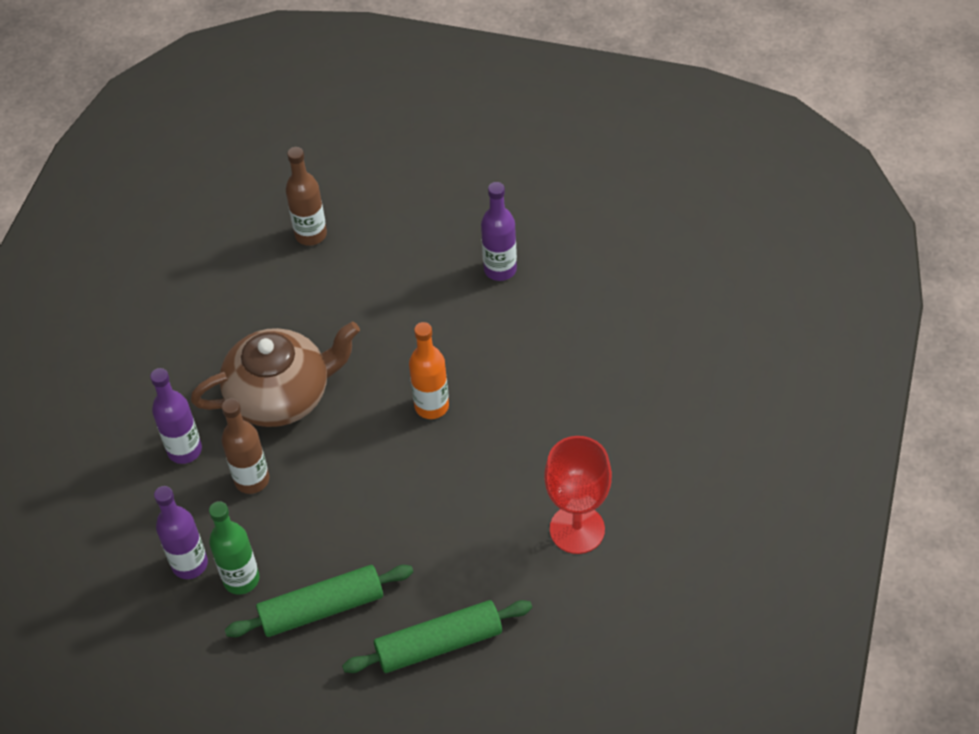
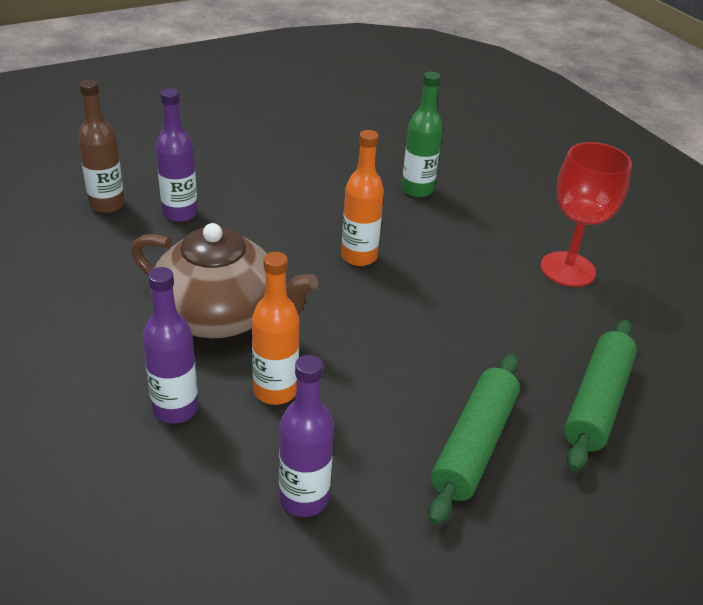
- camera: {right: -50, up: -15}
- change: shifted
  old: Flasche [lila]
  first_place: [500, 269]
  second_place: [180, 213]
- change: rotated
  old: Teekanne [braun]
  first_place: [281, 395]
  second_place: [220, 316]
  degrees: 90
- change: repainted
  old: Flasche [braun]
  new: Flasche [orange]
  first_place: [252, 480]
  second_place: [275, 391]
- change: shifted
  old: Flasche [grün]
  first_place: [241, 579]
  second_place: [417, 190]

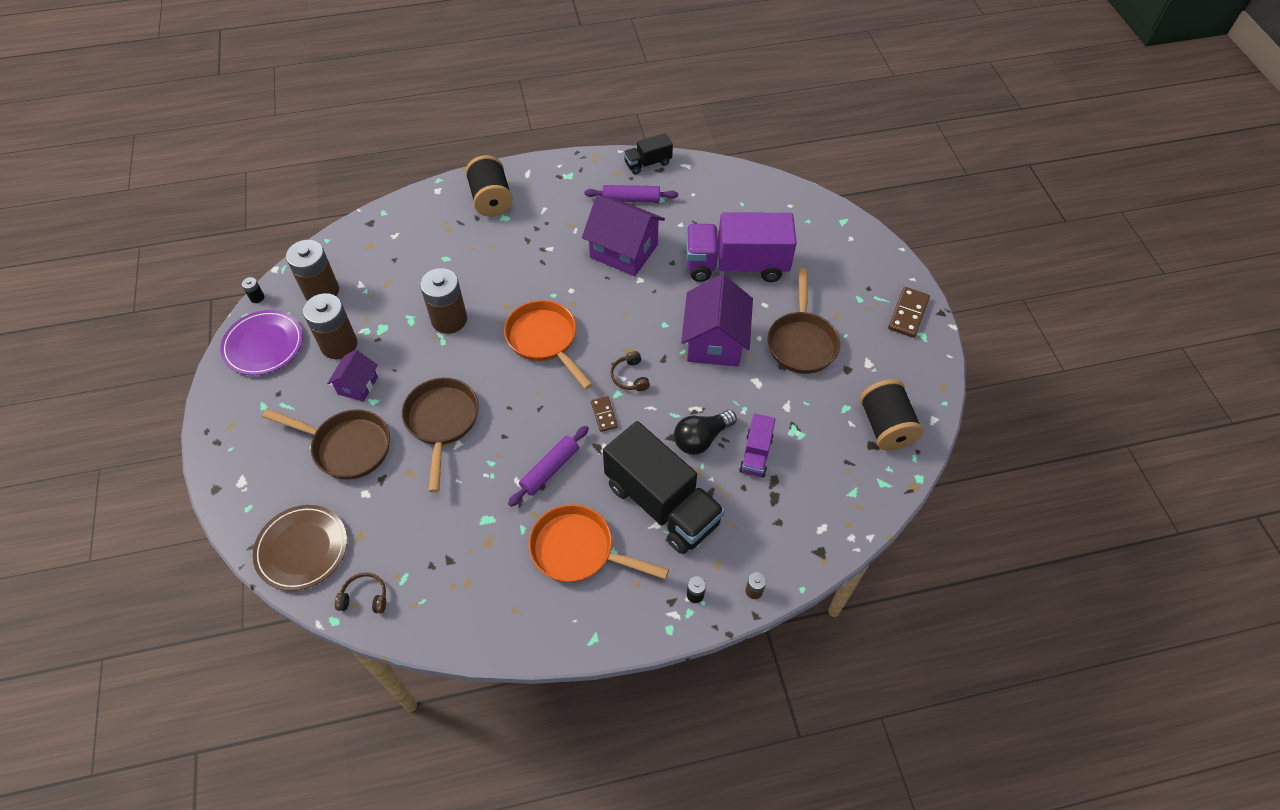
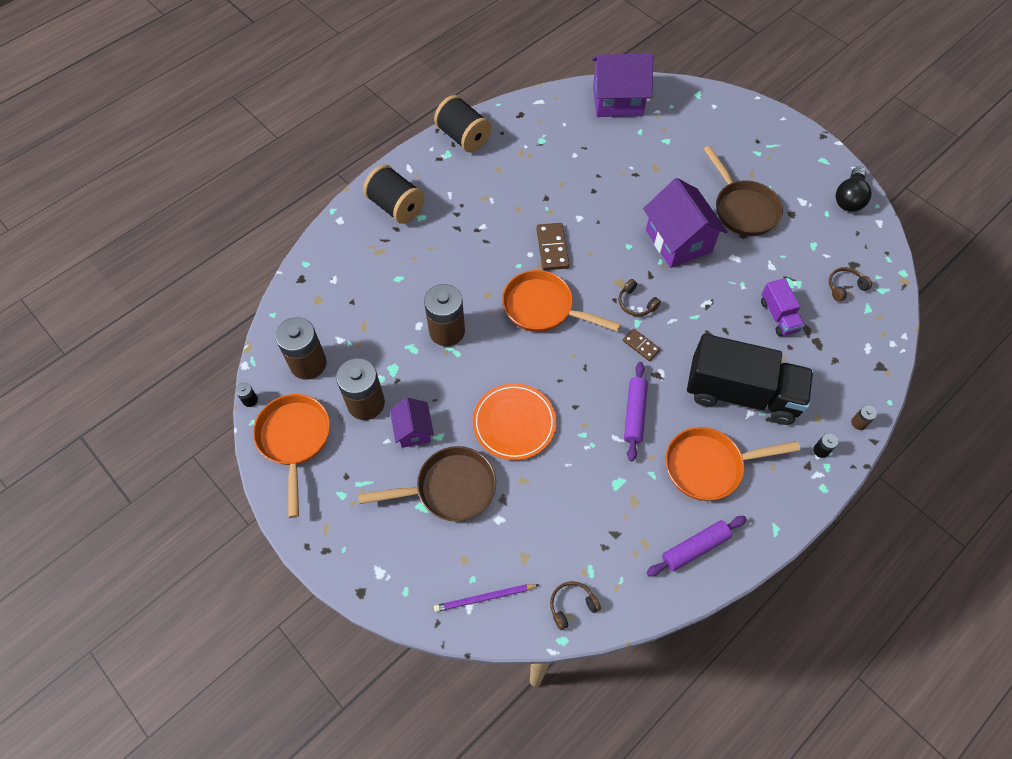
- camera: {right: -30, up: 5}
- change: gone
  old: Lastwagen [schwarz]
  first_place: [648, 163]
- change: shifted
  old: Nudelholz [lila]
  first_place: [631, 199]
  second_place: [695, 548]
- change: shifted
  old: Haus [lila]
  first_place: [624, 251]
  second_place: [617, 101]
- change: gone
  old: Lastwagen [lila]
  first_place: [736, 265]
- change: shifted
  old: Dominostein [braun]
  first_place: [908, 314]
  second_place: [552, 248]
- change: swapped
  old: Teller [lila]
  new: Pfanne [orange]
  first_place: [263, 345]
  second_place: [294, 440]
- change: swapped
  old: Pfanne [braun]
  new: Teller [orange]
  first_place: [442, 422]
  second_place: [514, 423]
- change: shifted
  old: Garnrolle [schwarz]
  first_place: [885, 426]
  second_place: [463, 137]
- change: shifted
  old: Glühbirne [schwarz]
  first_place: [701, 439]
  second_place: [849, 198]
- change: swapped
  old: Teller [braun]
  new: Bleistift [lila]
  first_place: [302, 549]
  second_place: [484, 598]
- change: new
  new: Kopfhörer [braun]
  second_place: [844, 287]

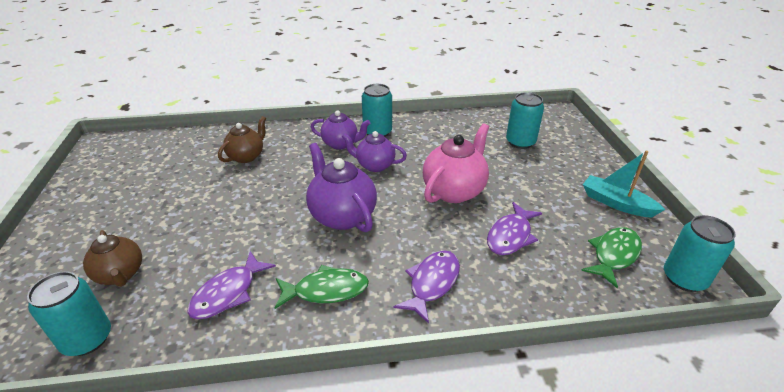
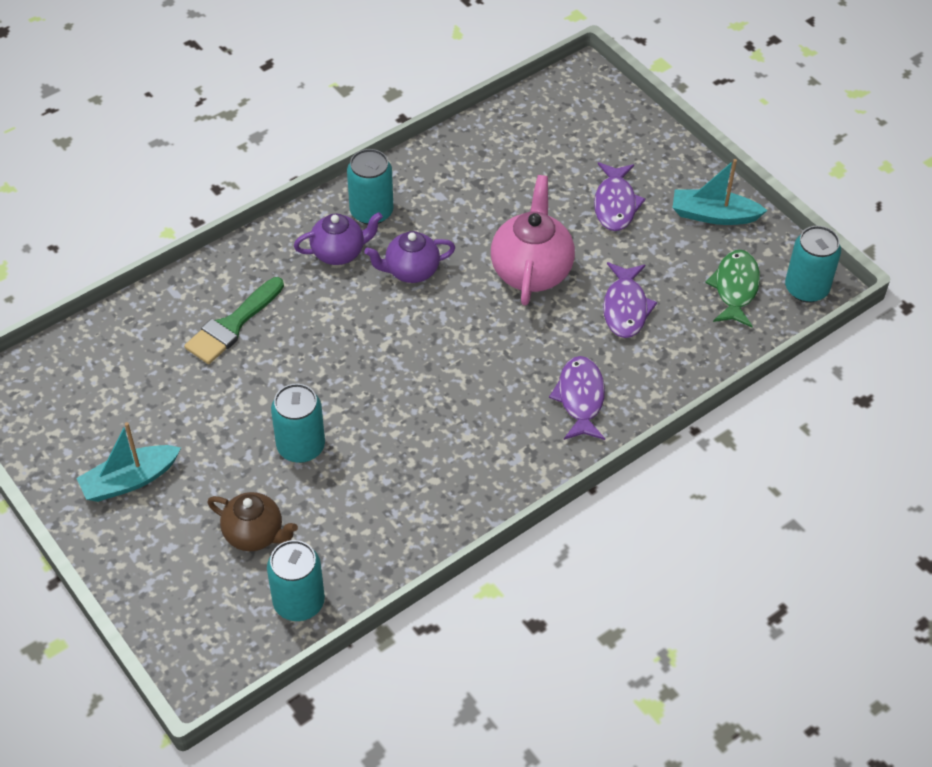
- camera: {right: -30, up: 15}
- change: shifted
  old: Dose [türkis]
  first_place: [520, 142]
  second_place: [301, 446]
- change: swapped
  old: Teekanne [braun]
  new: Pinsel [grün]
  first_place: [246, 156]
  second_place: [232, 325]
- change: gone
  old: Teekanne [lila]
  first_place: [342, 216]
- change: shifted
  old: Fisch [lila]
  first_place: [228, 293]
  second_place: [615, 204]
- change: gone
  old: Fisch [grün]
  first_place: [326, 290]
- change: new
  new: Boot [türkis]
  second_place: [129, 480]

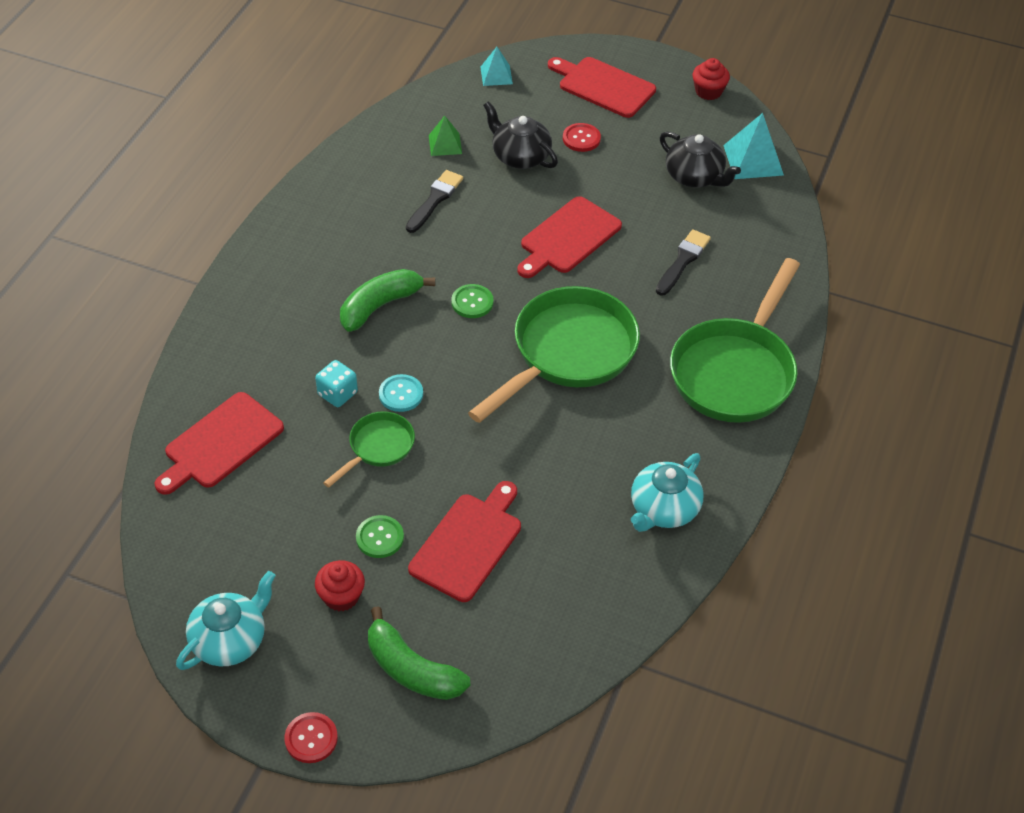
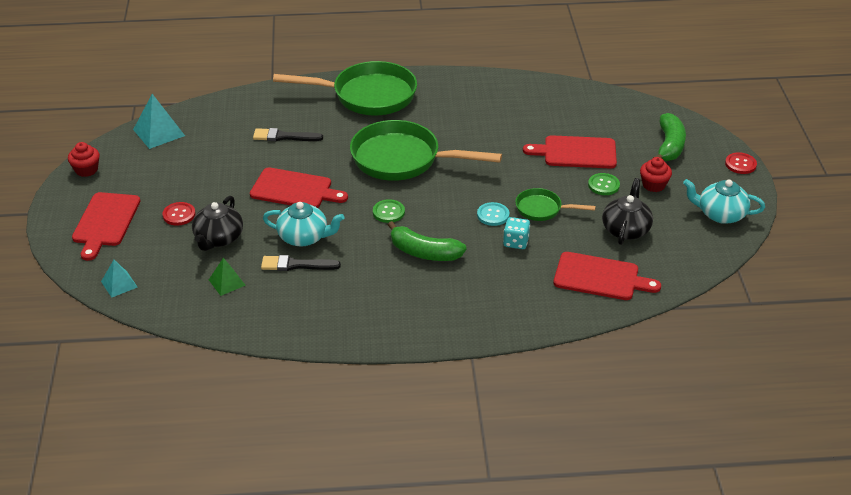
- camera: {right: -115, up: -10}
- change: shifted
  old: Teekanne [schwarz]
  first_place: [695, 177]
  second_place: [626, 229]
- change: shifted
  old: Teekanne [türkis]
  first_place: [663, 509]
  second_place: [304, 237]

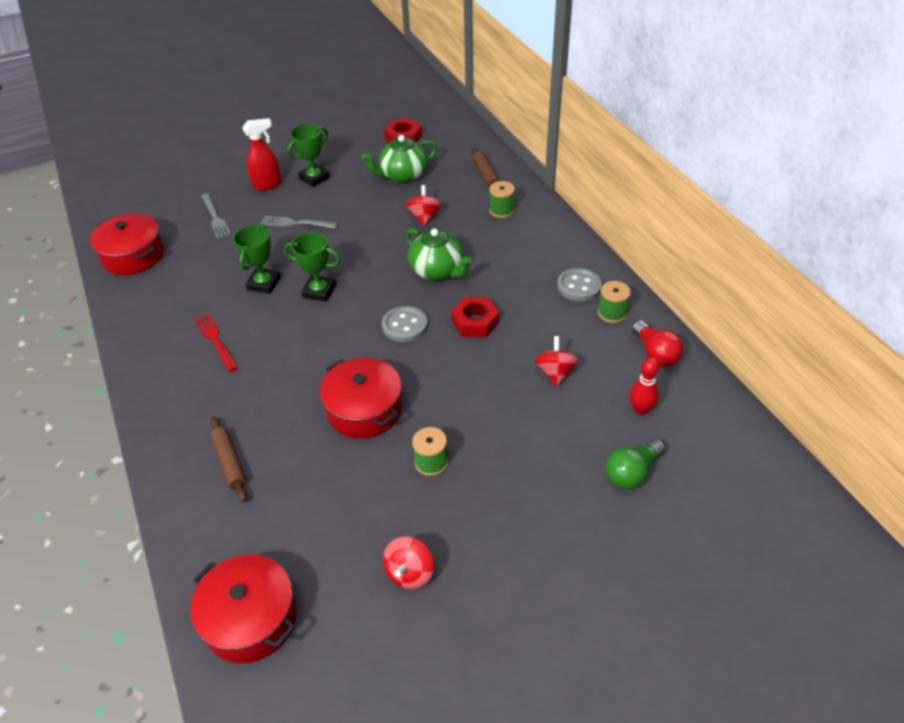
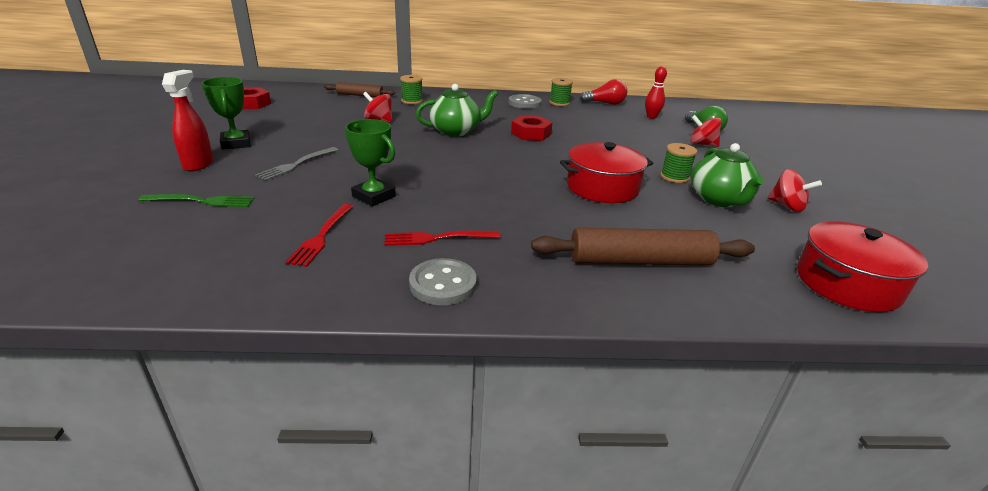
- camera: {right: -70, up: -15}
- change: shifted
  old: Teekanne [grün]
  first_place: [403, 175]
  second_place: [719, 200]
- change: repainted
  old: Gabel [grau]
  new: Gabel [grün]
  first_place: [215, 217]
  second_place: [202, 201]
- change: gone
  old: Kochtopf [rot]
  first_place: [133, 256]
- change: gone
  old: Pokal [grün]
  first_place: [319, 291]
- change: shifted
  old: Knopf [grau]
  first_place: [404, 325]
  second_place: [443, 284]
- change: shifted
  old: Kreisel [rot]
  first_place: [555, 372]
  second_place: [702, 144]
- change: scaled
  old: Nudelholz [braun]
  first_place: [230, 462]
  second_place: [640, 261]
  factor: 1.7
- change: new
  new: Gabel [rot]
  second_place: [322, 236]

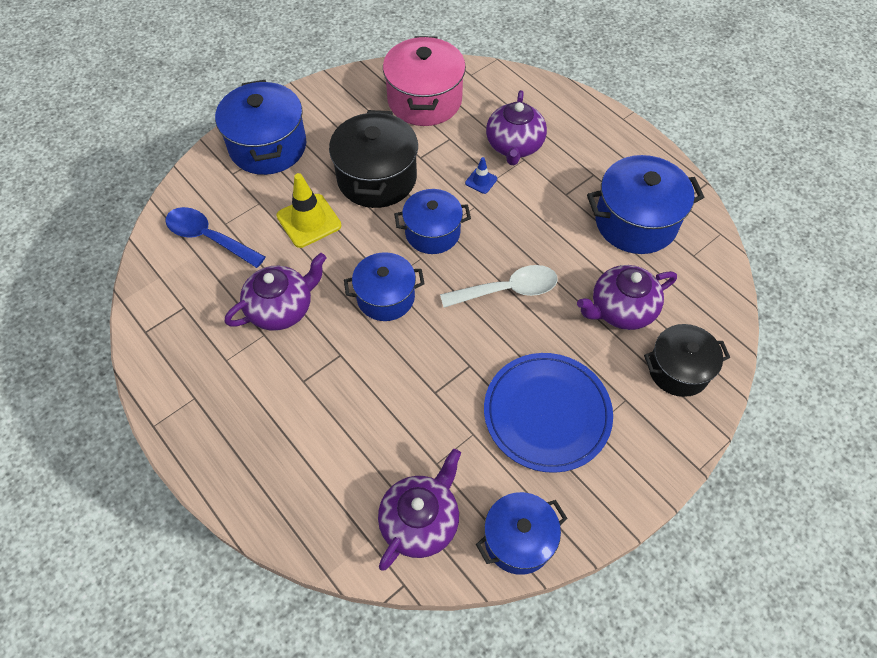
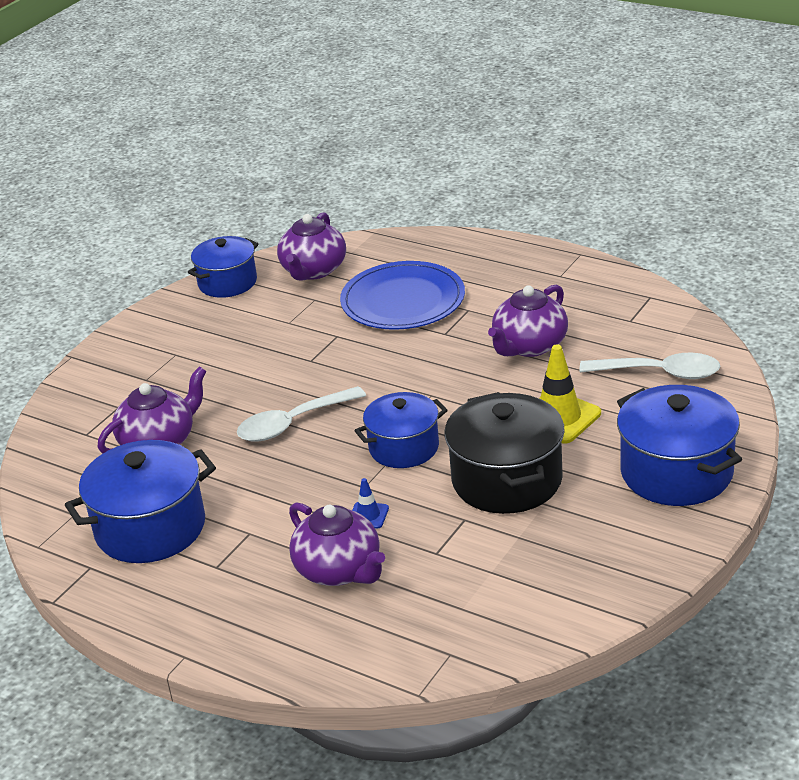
- camera: {right: 165, up: -25}
- change: gone
  old: Kochtopf [rosa]
  first_place: [424, 100]
- change: rotated
  old: Teekanne [lila]
  first_place: [514, 146]
  second_place: [339, 570]
  degrees: 150
- change: repainted
  old: Löffel [blau]
  new: Löffel [weiß]
  first_place: [208, 237]
  second_place: [660, 373]
- change: gone
  old: Kochtopf [blau]
  first_place: [385, 297]
- change: gone
  old: Kochtopf [schwarz]
  first_place: [678, 370]
- change: shifted
  old: Teller [blau]
  first_place: [547, 413]
  second_place: [403, 301]

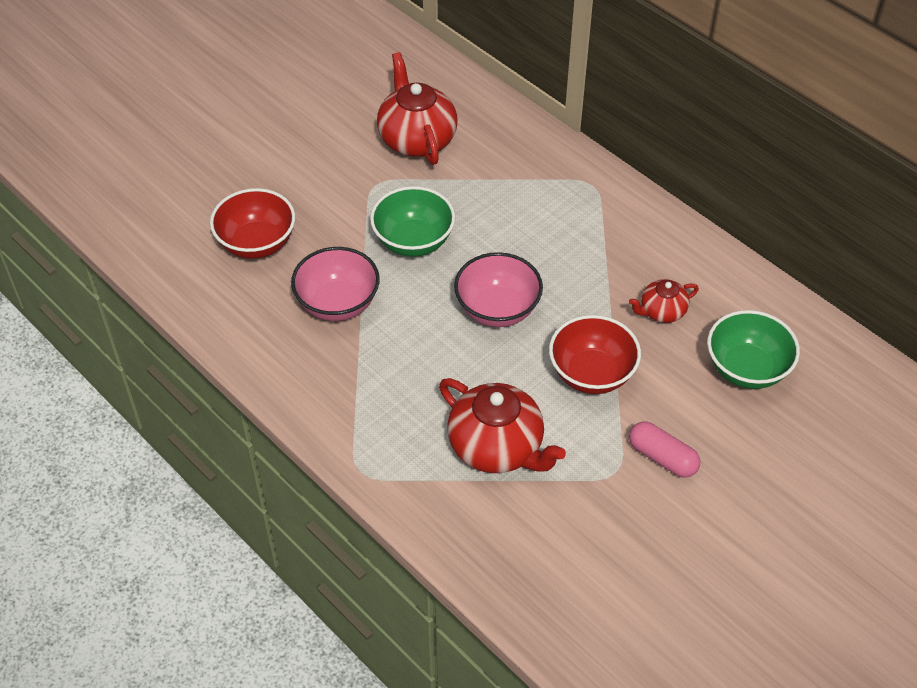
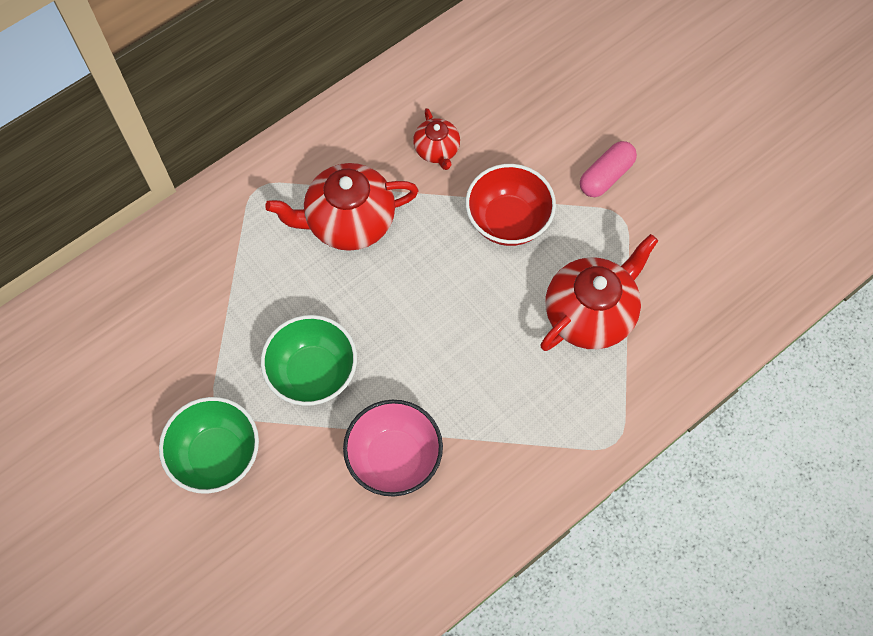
- camera: {right: -85, up: 15}
- change: shifted
  old: Teekanne [rot]
  first_place: [417, 139]
  second_place: [349, 221]
- change: gone
  old: Schüssel [rot]
  first_place: [256, 243]
- change: gone
  old: Schüssel [rosa]
  first_place: [497, 309]
- change: shifted
  old: Schüssel [grün]
  first_place: [746, 369]
  second_place: [217, 455]

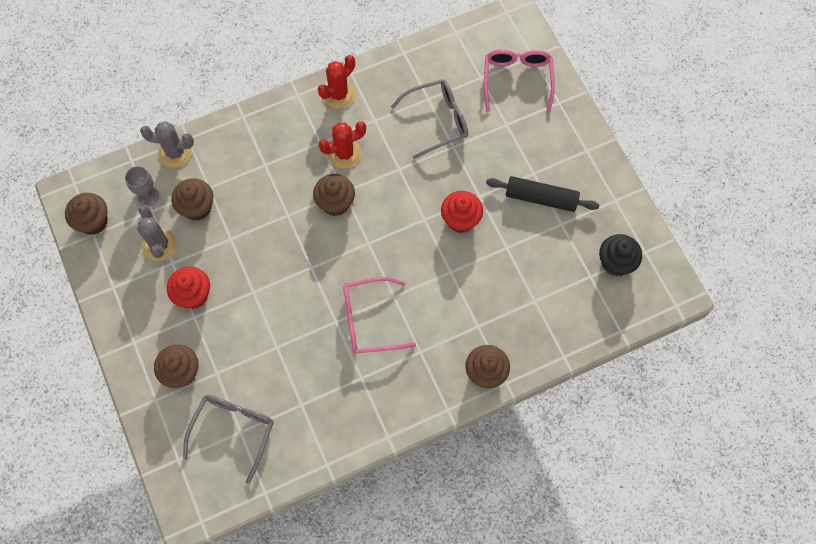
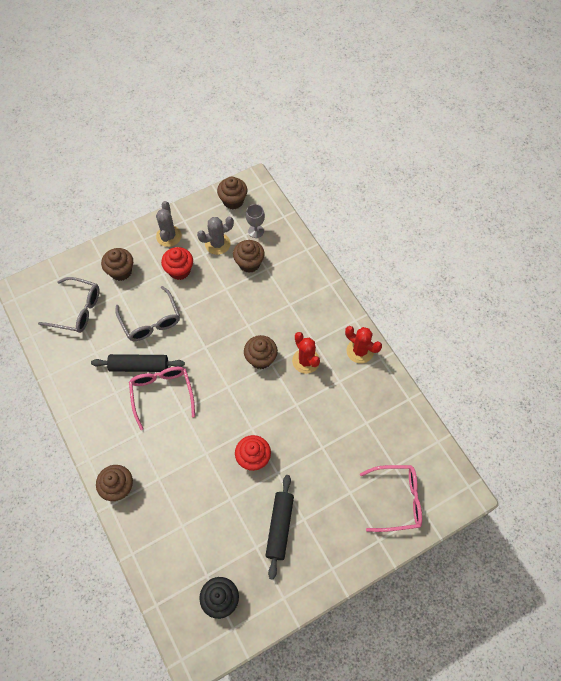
- camera: {right: 85, up: -5}
- change: shifted
  old: Brille [grau]
  first_place: [437, 120]
  second_place: [151, 321]
- change: shifted
  old: Kaktus [grau]
  first_place: [175, 152]
  second_place: [169, 236]
- change: new
  new: Nudelholz [schwarz]
  second_place: [139, 366]

